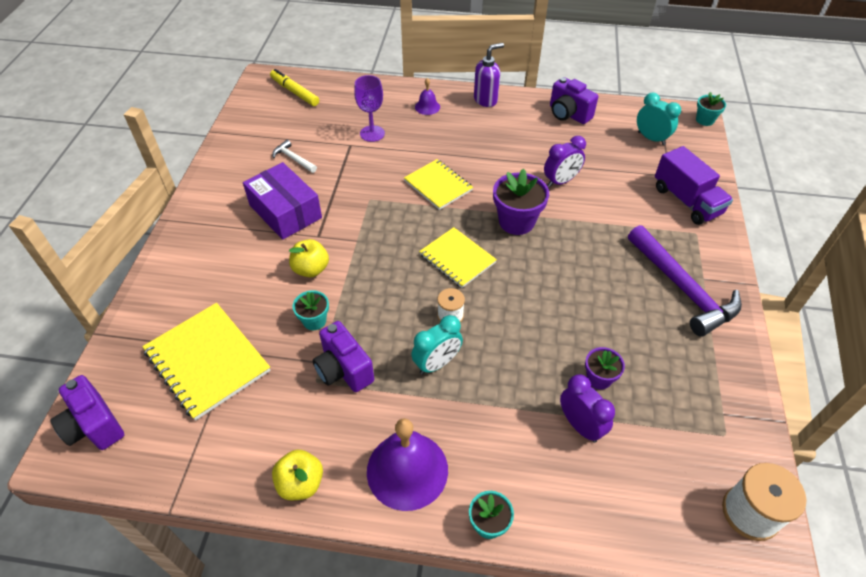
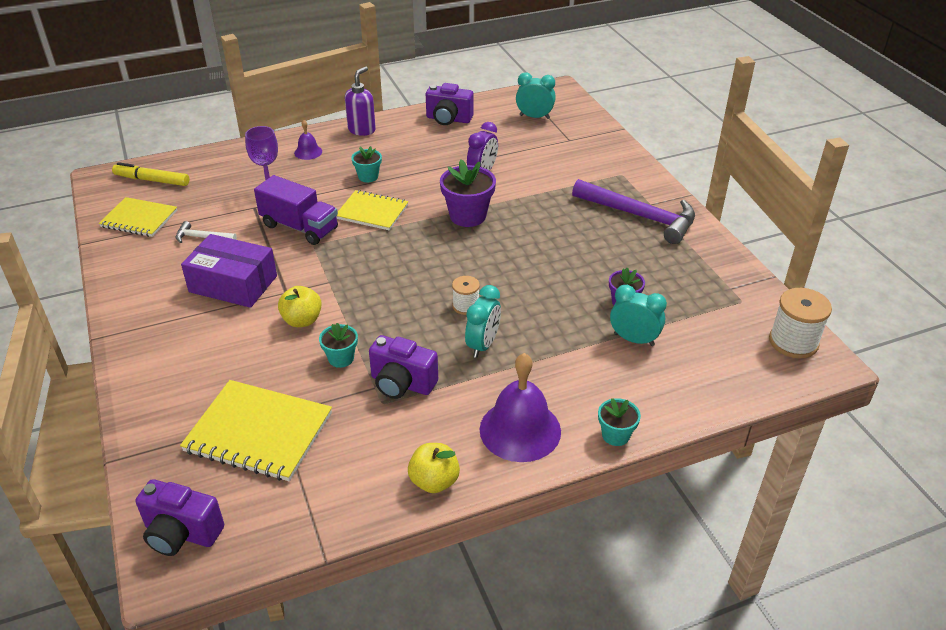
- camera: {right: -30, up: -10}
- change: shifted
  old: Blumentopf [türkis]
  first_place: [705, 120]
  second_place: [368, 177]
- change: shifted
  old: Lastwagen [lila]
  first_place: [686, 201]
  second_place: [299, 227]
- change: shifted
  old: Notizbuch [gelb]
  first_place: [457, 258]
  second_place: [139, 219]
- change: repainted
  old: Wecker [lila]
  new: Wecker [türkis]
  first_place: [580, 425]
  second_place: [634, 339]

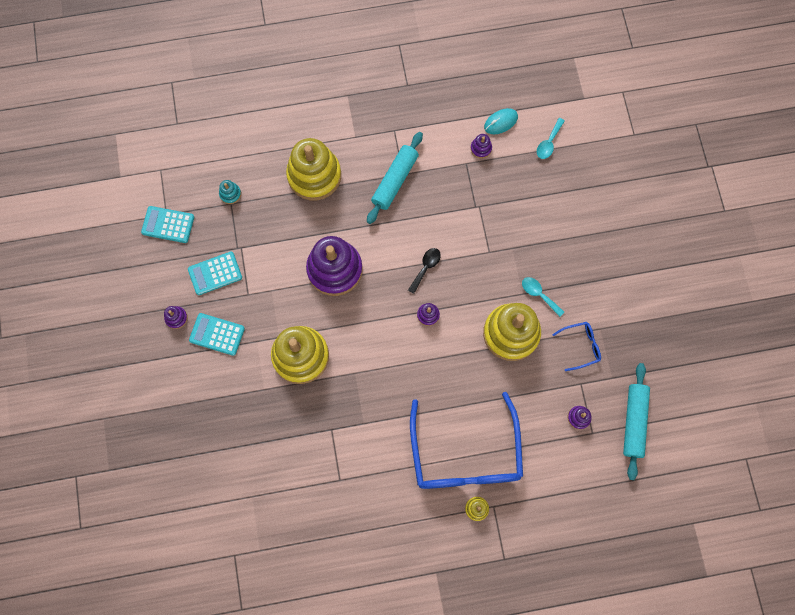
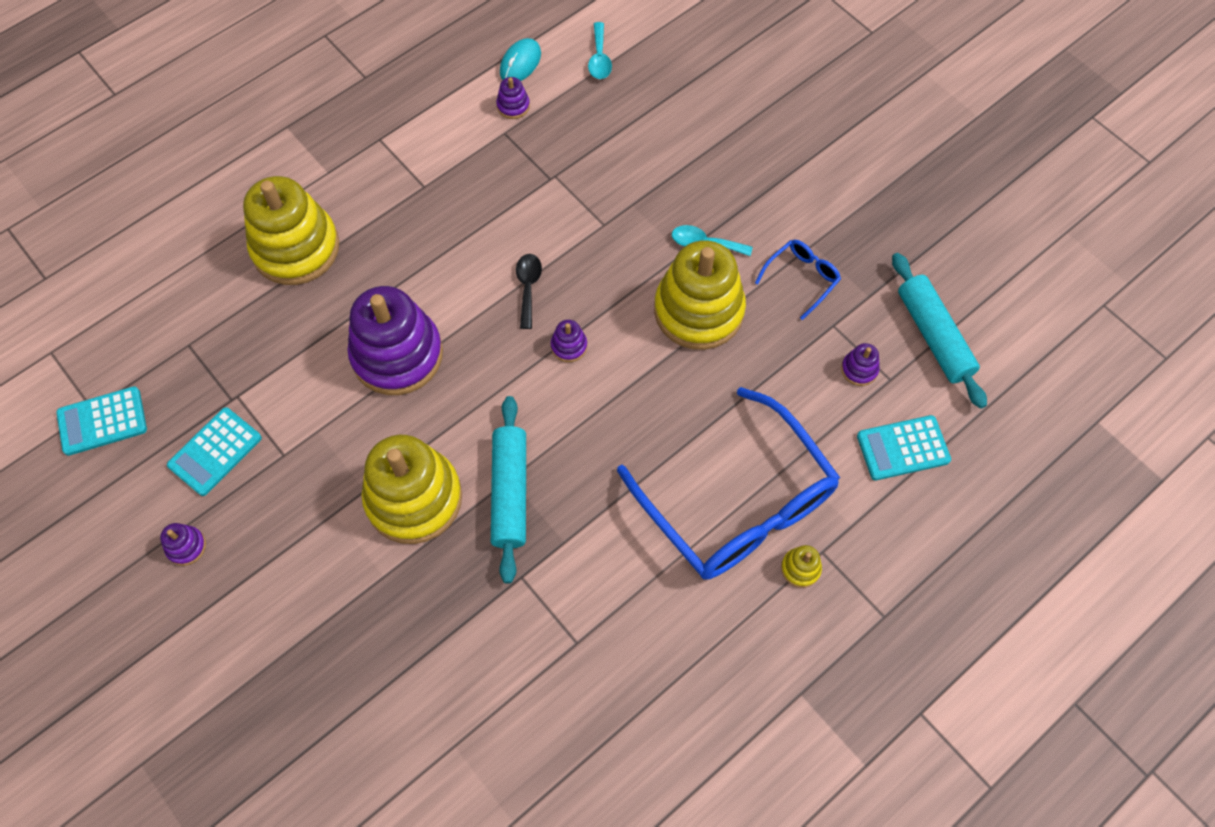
- camera: {right: -30, up: -10}
- change: shifted
  old: Nudelholz [türkis]
  first_place: [395, 180]
  second_place: [510, 492]
- change: gone
  old: Stapelspielzeug [türkis]
  first_place: [230, 194]
- change: shifted
  old: Taschenrechner [türkis]
  first_place: [217, 334]
  second_place: [903, 448]

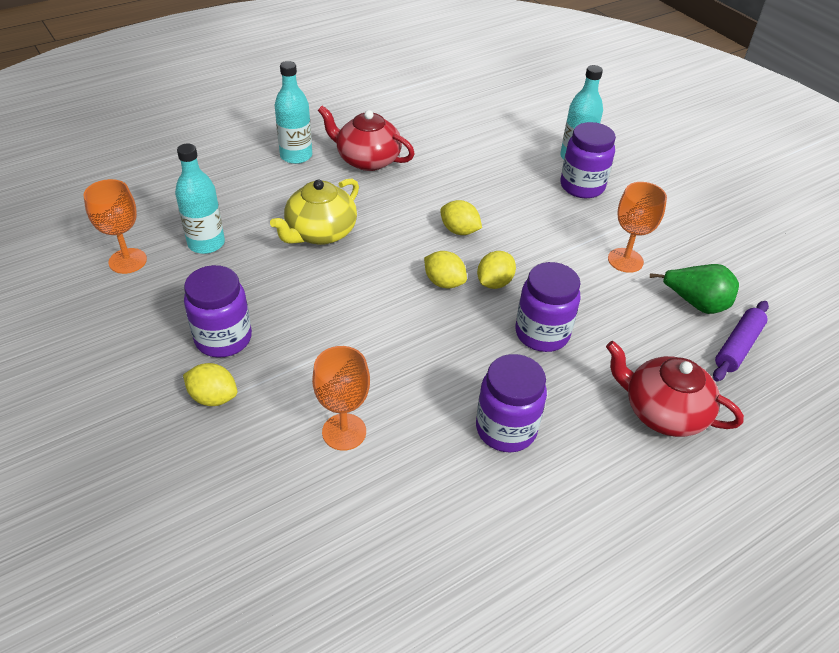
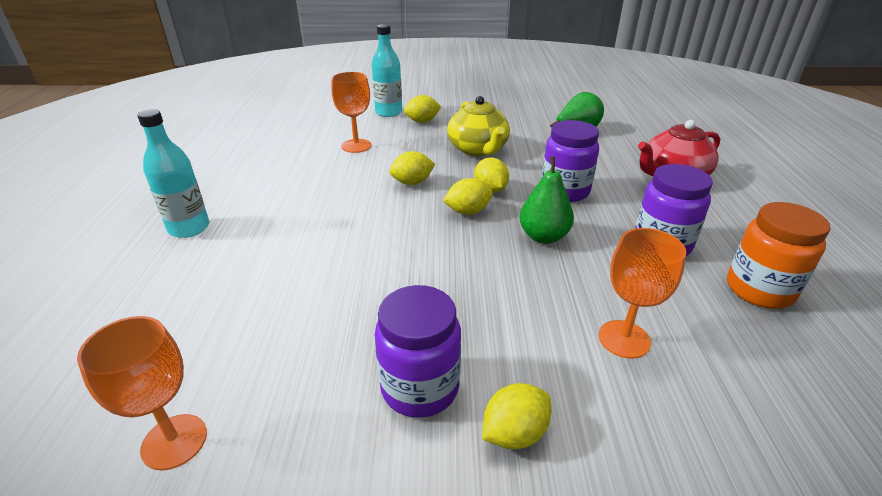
- camera: {right: -55, up: -10}
- change: gone
  old: Teekanne [rot]
  first_place: [367, 160]
- change: swapped
  old: Einmachglas [lila]
  new: Zitrone [gelb]
  first_place: [582, 186]
  second_place: [422, 121]
- change: gone
  old: Flasche [türkis]
  first_place: [206, 243]
- change: shifted
  old: Teekanne [gelb]
  first_place: [320, 232]
  second_place: [478, 149]
- change: shifted
  old: Kelch [orange]
  first_place: [625, 260]
  second_place: [356, 146]
- change: gone
  old: Nudelholz [lila]
  first_place: [738, 347]
- change: new
  new: Birne [grün]
  second_place: [543, 236]
- change: new
  new: Einmachglas [orange]
  second_place: [759, 290]

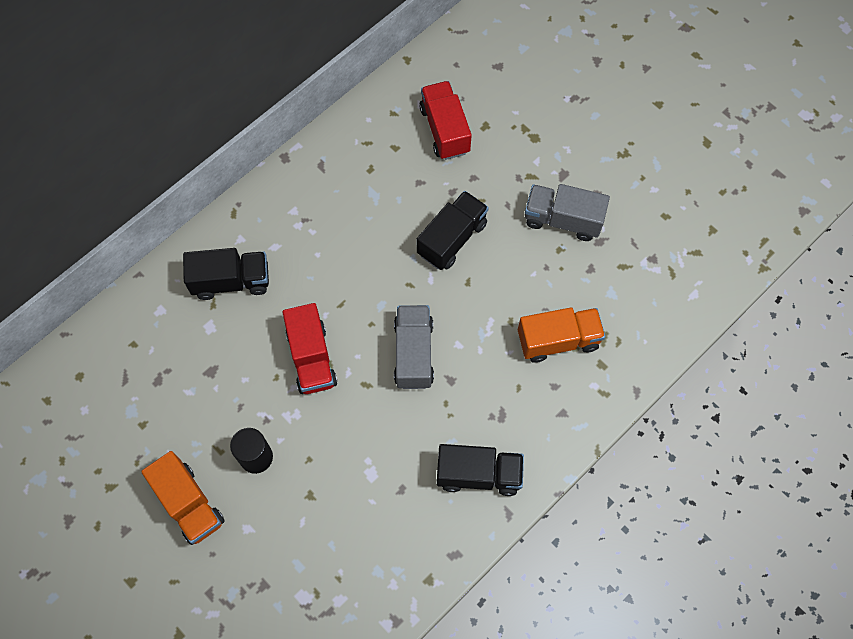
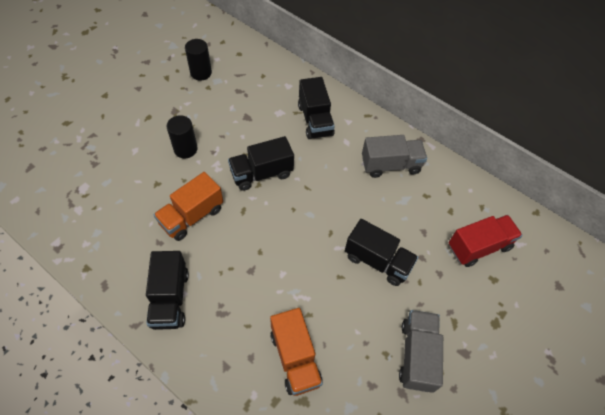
- camera: {right: 80, up: -10}
- change: repainted
  old: Lastwagen [rot]
  new: Lastwagen [schwarz]
  first_place: [312, 358]
  second_place: [261, 173]
- change: shifted
  old: Lastwagen [grau]
  first_place: [413, 353]
  second_place: [390, 165]
- change: shifted
  old: Lastwagen [orange]
  first_place: [189, 503]
  second_place: [192, 216]
- change: new
  new: Vollzylinder [schwarz]
  second_place: [201, 73]

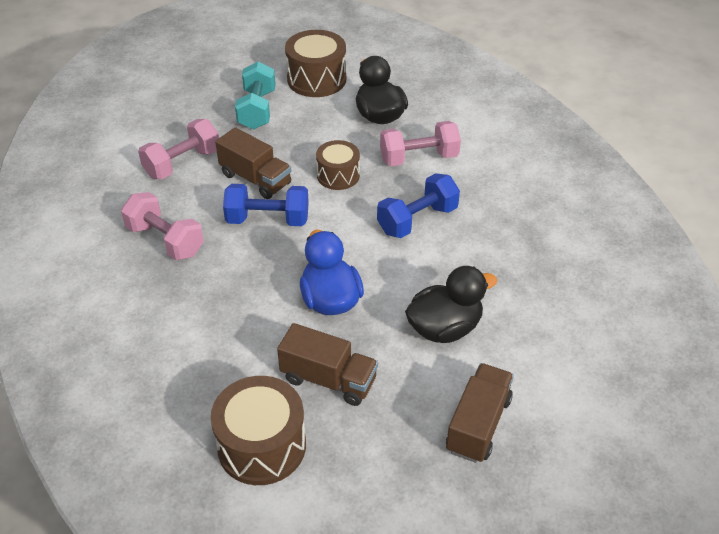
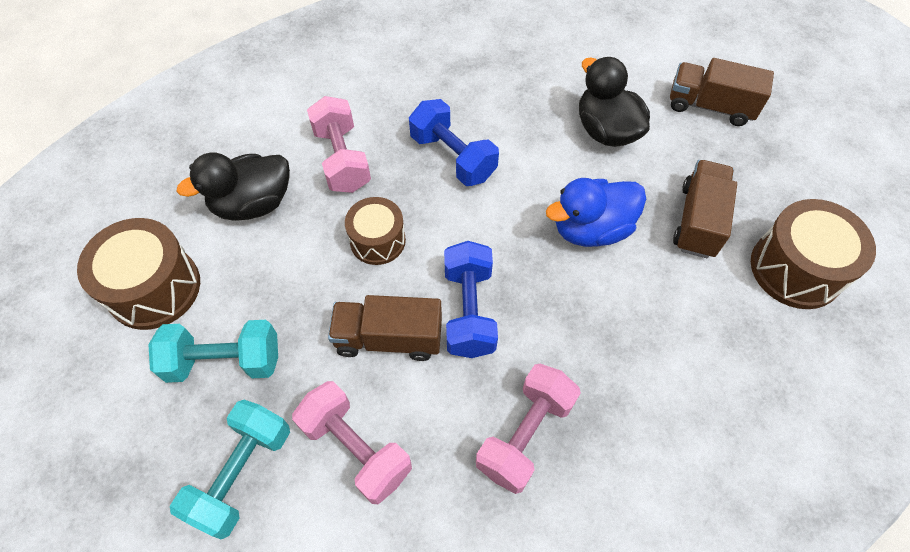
- camera: {right: -95, up: 15}
- change: rotated
  old: Lastwagen [braun]
  first_place: [255, 179]
  second_place: [389, 338]
  degrees: -120
- change: new
  new: Hantel [türkis]
  second_place: [242, 473]

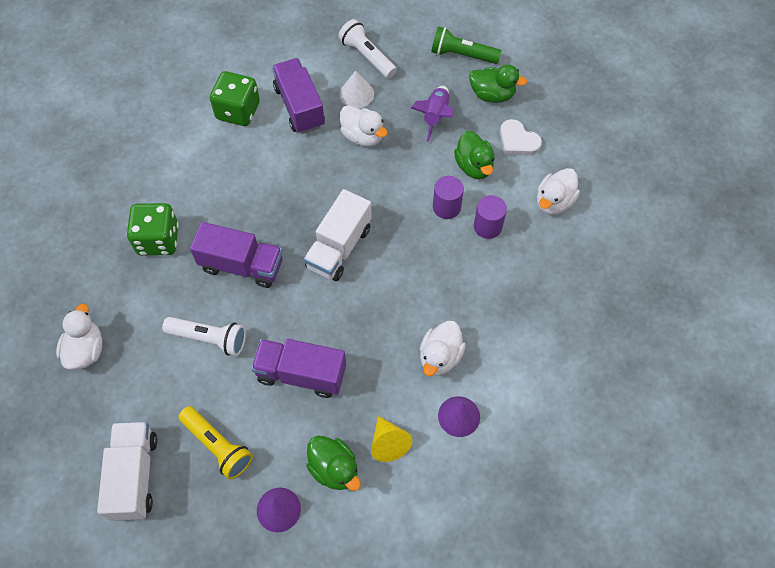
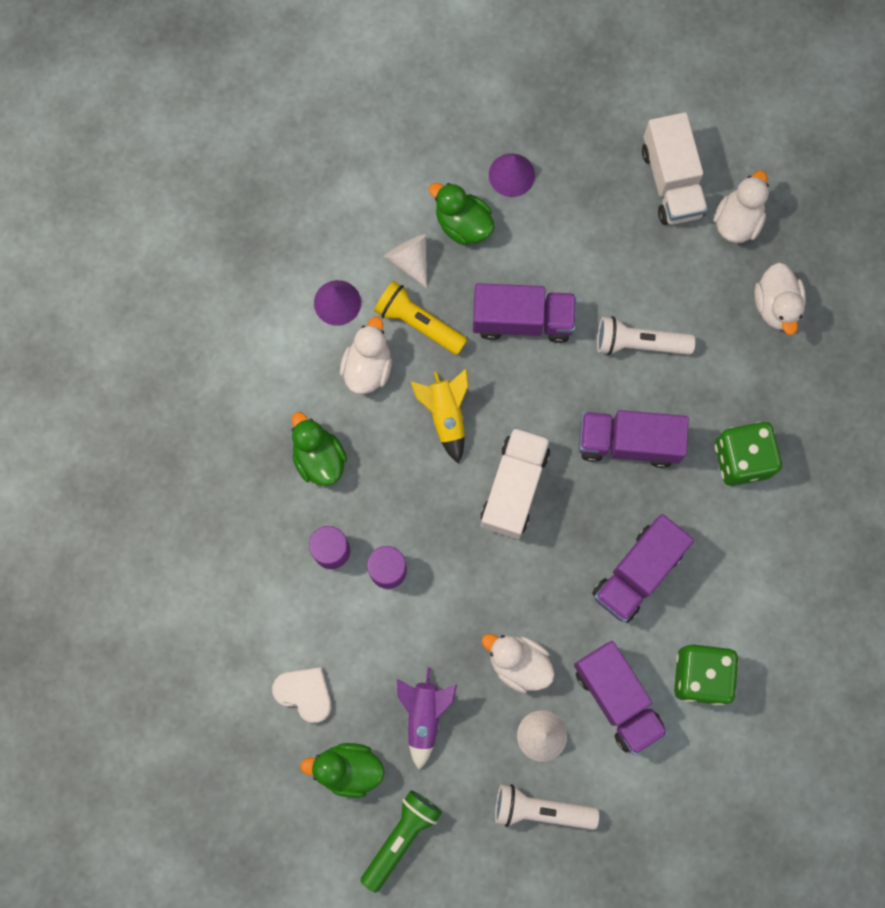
- camera: {right: 170, up: 15}
- change: rotated
  old: Taschenlampe [weiß]
  first_place: [367, 56]
  second_place: [540, 809]
  degrees: 150
- change: rotated
  old: Taschenlampe [grün]
  first_place: [462, 55]
  second_place: [401, 837]
  degrees: -60
- change: shifted
  old: Ente [grün]
  first_place: [474, 166]
  second_place: [319, 458]
- change: shifted
  old: Ente [weiß]
  first_place: [554, 202]
  second_place: [737, 221]
- change: shifted
  old: Taschenlampe [gelb]
  first_place: [217, 446]
  second_place: [418, 323]
- change: repainted
  old: Kegel [gelb]
  new: Kegel [weiß]
  first_place: [388, 443]
  second_place: [410, 260]
- change: new
  new: Rakete [gelb]
  second_place: [446, 415]
- change: new
  new: Lastwagen [lila]
  second_place: [637, 572]

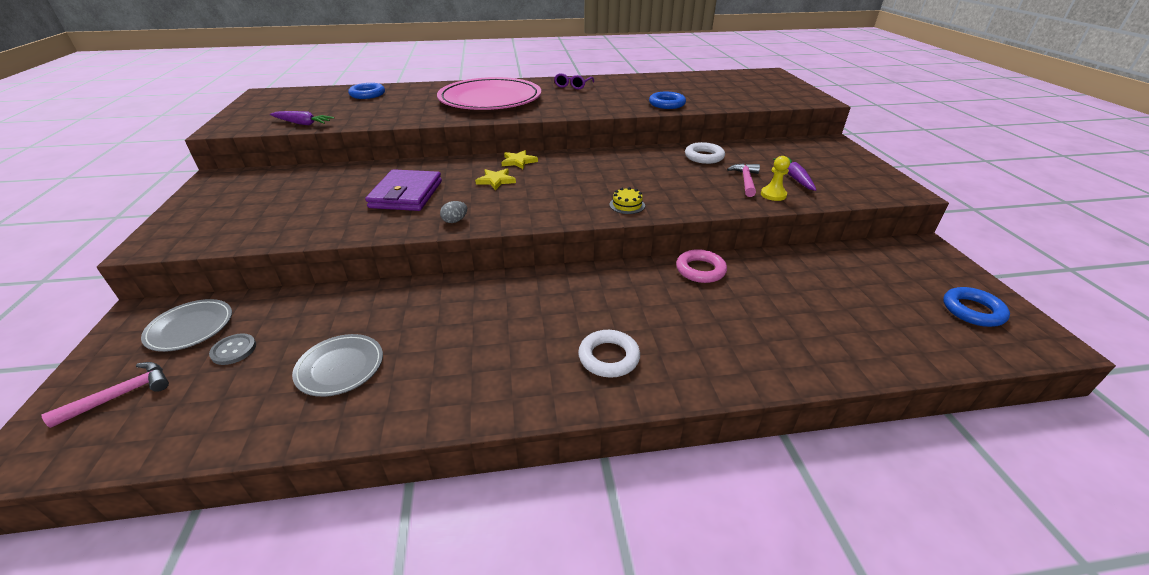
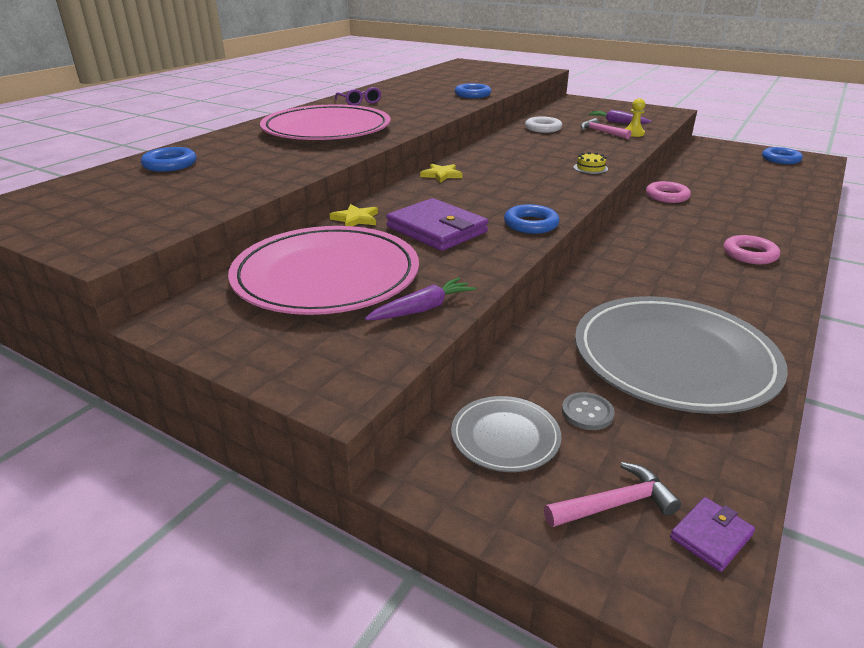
- camera: {right: -50, up: -5}
- change: shifted
  old: Karotte [lila]
  first_place: [303, 123]
  second_place: [422, 309]
- change: shifted
  old: Stern [gelb]
  first_place: [496, 180]
  second_place: [356, 219]
- change: swapped
  old: Ei [grau]
  new: Ring [blau]
  first_place: [455, 221]
  second_place: [531, 224]
- change: repainted
  old: Ring [weiß]
  new: Ring [rosa]
  first_place: [608, 357]
  second_place: [749, 254]
- change: scaled
  old: Teller [grau]
  first_place: [340, 367]
  second_place: [673, 358]
  factor: 2.14
- change: rotated
  old: Hammer [rosa]
  first_place: [121, 395]
  second_place: [614, 504]
  degrees: 75
- change: new
  new: Teller [rosa]
  second_place: [326, 276]
- change: new
  new: Geldbörse [lila]
  second_place: [710, 536]

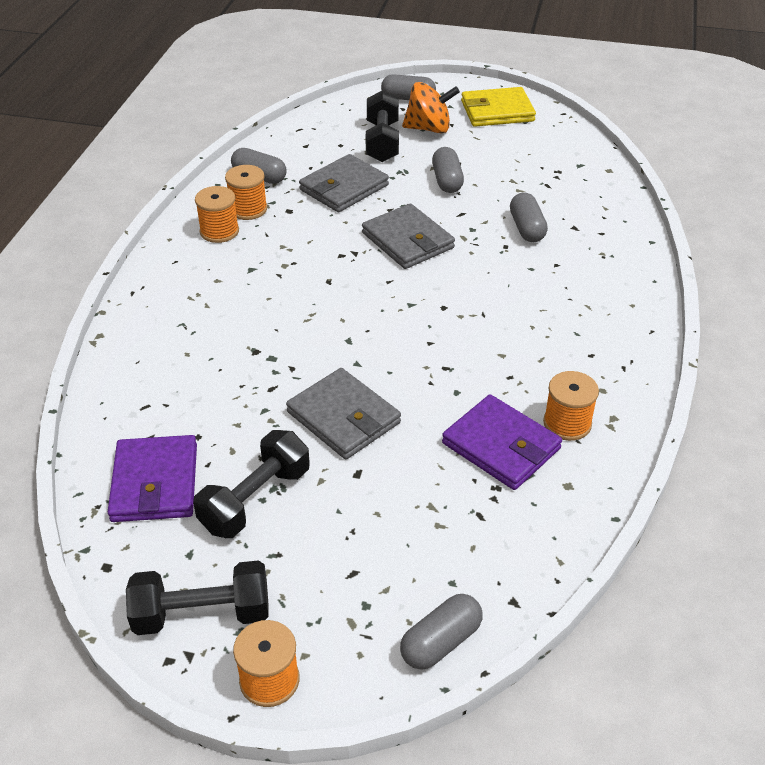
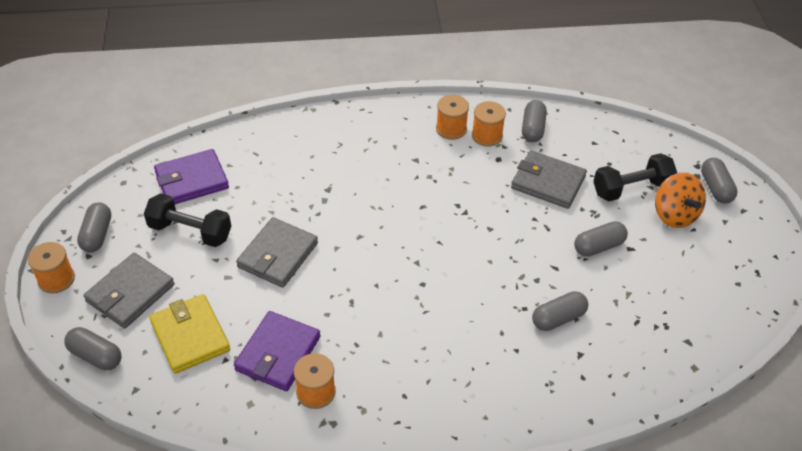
- camera: {right: 70, up: 5}
- change: shifted
  old: Geldbörse [gelb]
  first_place: [497, 111]
  second_place: [190, 336]
- change: shifted
  old: Geldbörse [grau]
  first_place: [407, 240]
  second_place: [130, 293]
- change: swapped
  old: Hantel [schwarz]
  new: Kapsel [grau]
  first_place: [202, 614]
  second_place: [97, 235]

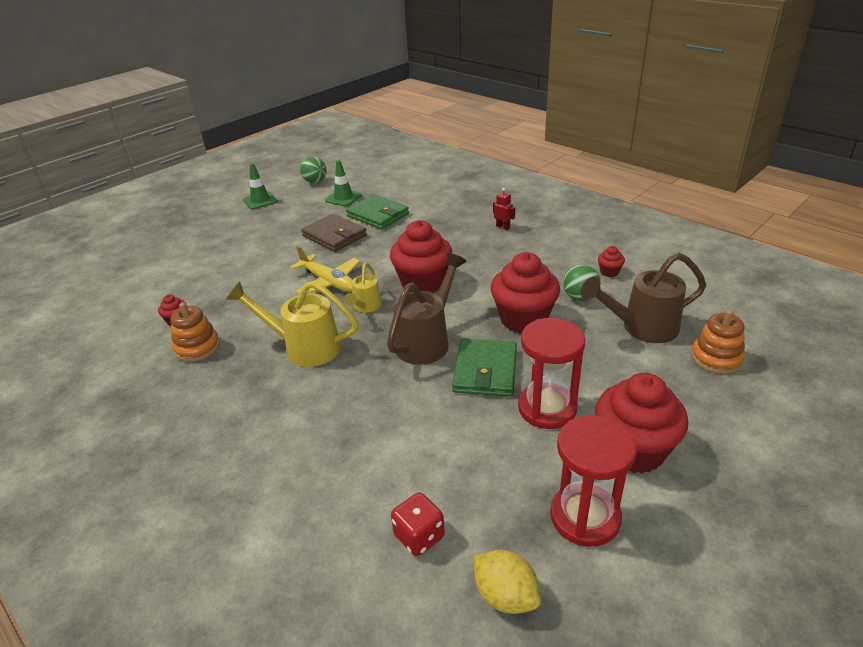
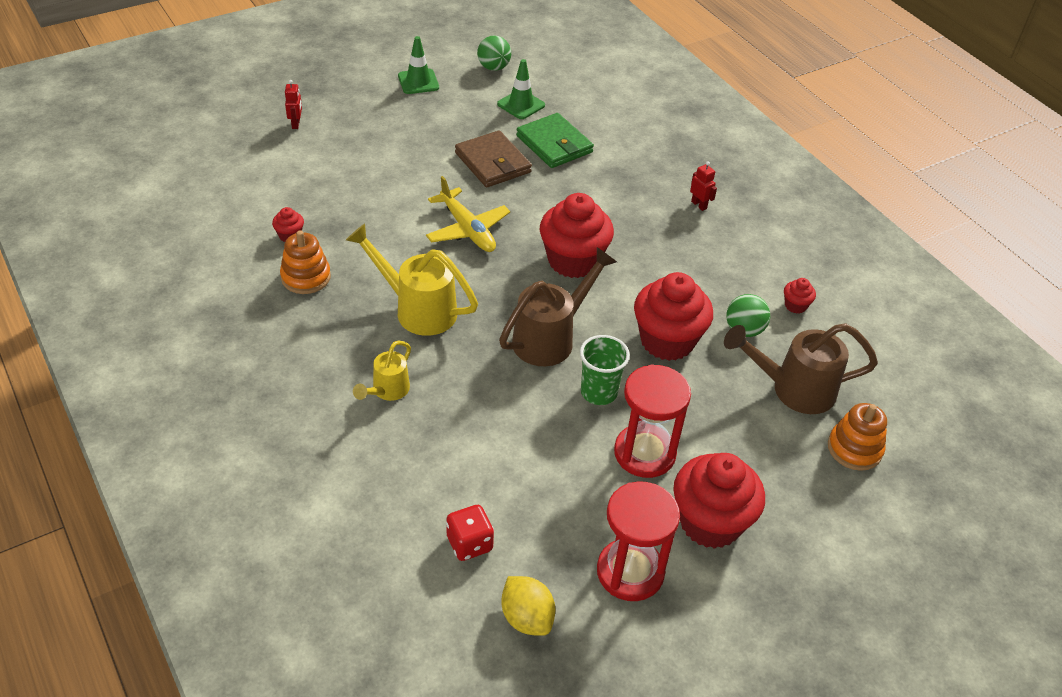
- camera: {right: 10, up: 10}
- change: shifted
  old: Gießkanne [gelb]
  first_place: [365, 307]
  second_place: [387, 391]
- change: swapped
  old: Geldbörse [grün]
  new: Becher [grün]
  first_place: [485, 371]
  second_place: [599, 392]
- change: new
  new: Roboter [rot]
  second_place: [296, 124]

